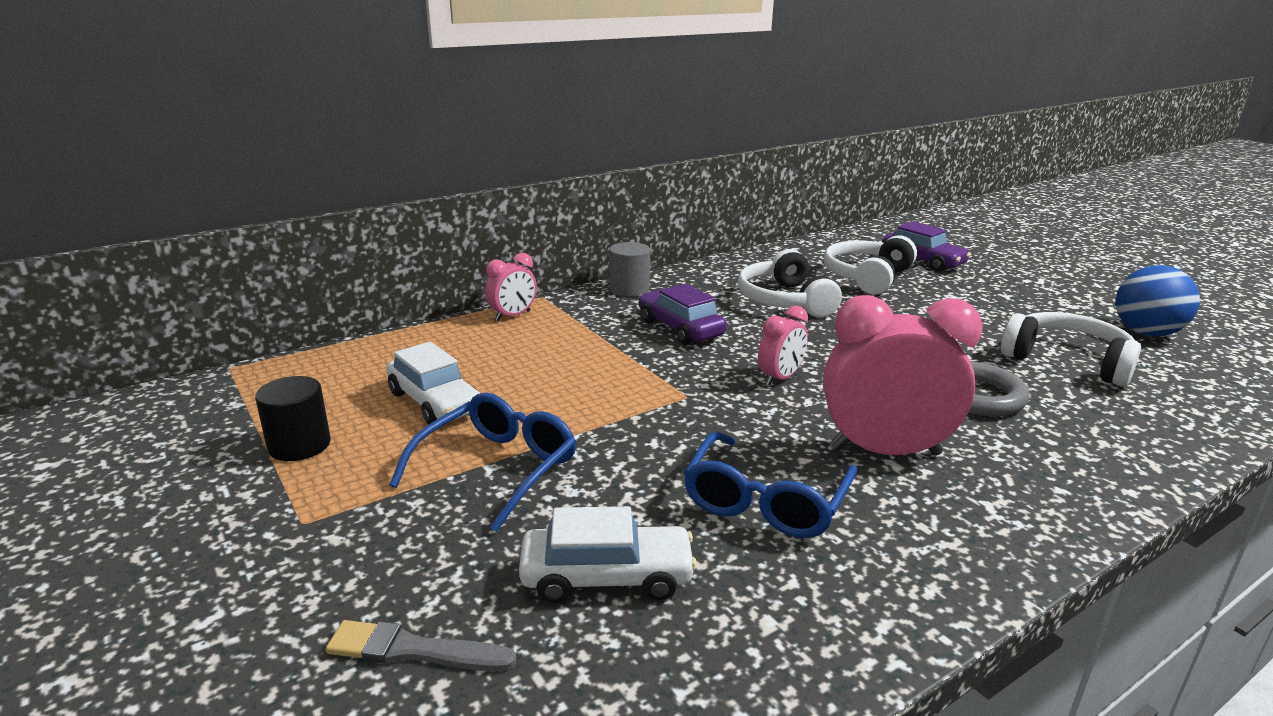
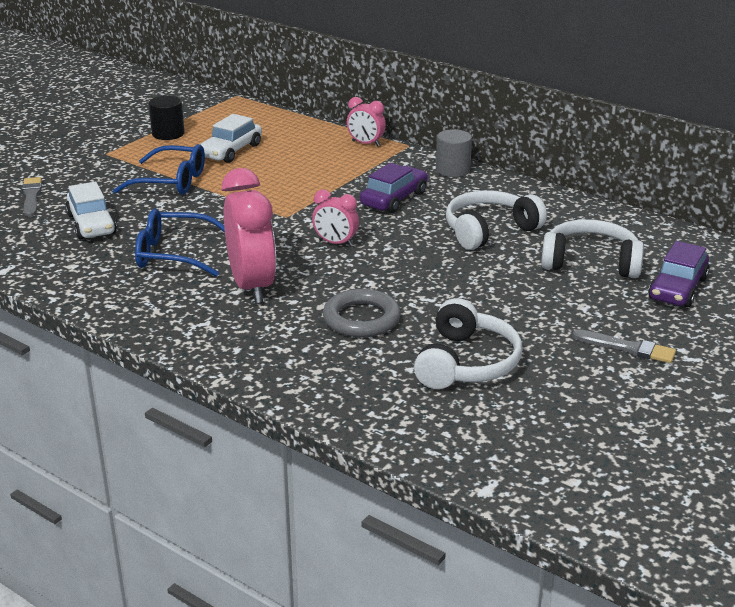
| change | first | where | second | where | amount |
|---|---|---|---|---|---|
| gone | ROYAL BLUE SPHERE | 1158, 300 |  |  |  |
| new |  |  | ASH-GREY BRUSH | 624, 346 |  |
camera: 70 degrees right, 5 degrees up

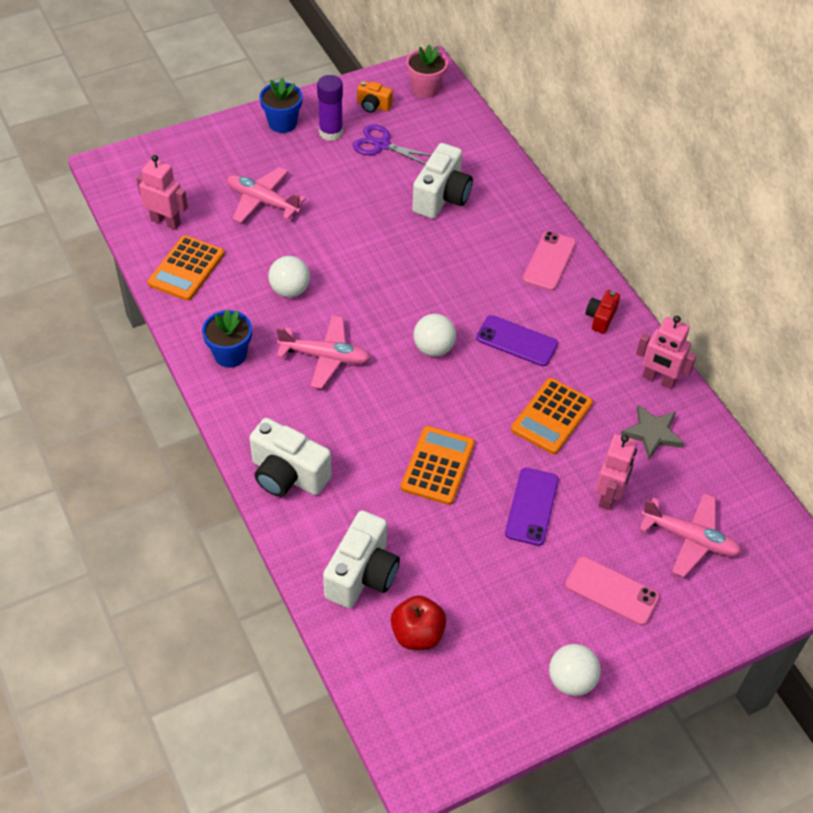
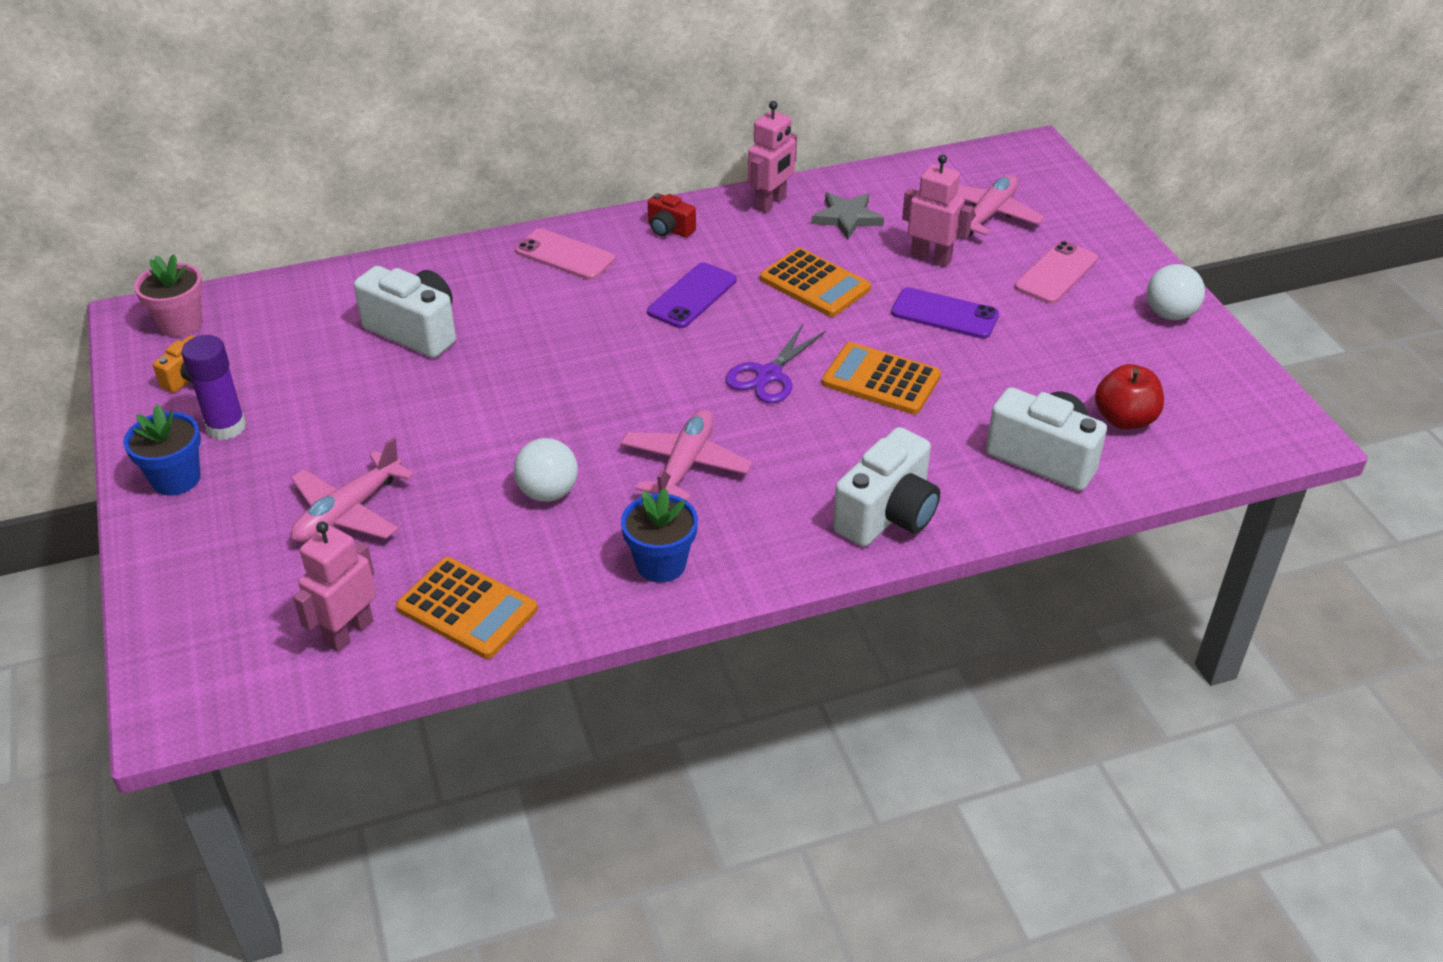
| change | first | where | second | where | amount |
|---|---|---|---|---|---|
| shifted | VIOLET PAIR OF SCISSORS | 392, 144 |  | 775, 363 |  |
| gone | WHITE SPHERE | 434, 335 |  |  |  |
camera: 80 degrees left, 10 degrees down

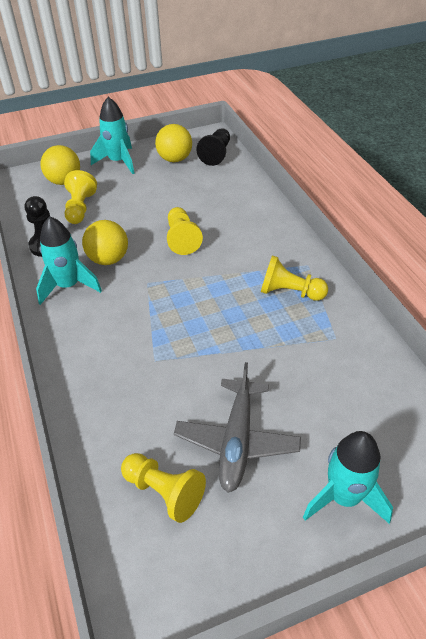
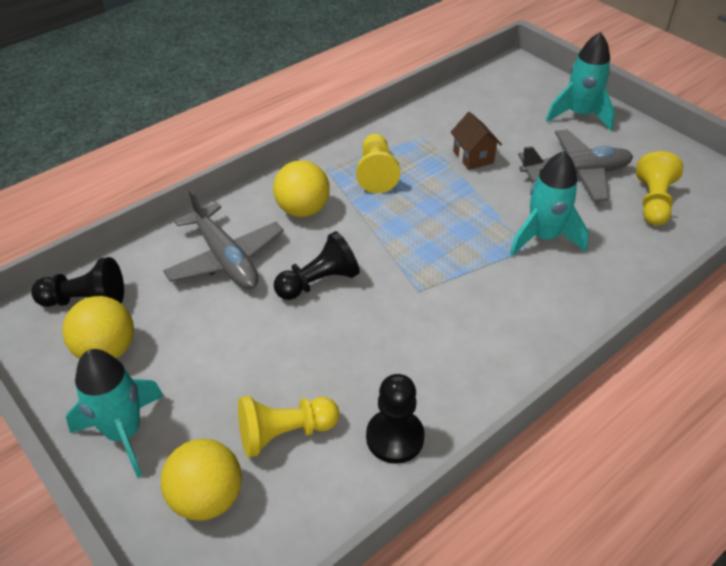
| change | first | where | second | where | amount |
|---|---|---|---|---|---|
| repainted | GOLDEN GAME PAWN | 185, 231 | BLACK GAME PAWN | 317, 265 |  |
| shifted | AQUA ROCKET | 69, 260 |  | 549, 203 |  |
| shifted | GOLDEN SPHERE | 105, 242 |  | 301, 188 |  |
| new |  |  | DARK BROWN TOY HOUSE | 476, 141 |  |
| new |  |  | ASH-GREY TOY PLANE | 223, 239 |  |
camera: 110 degrees left, 0 degrees up

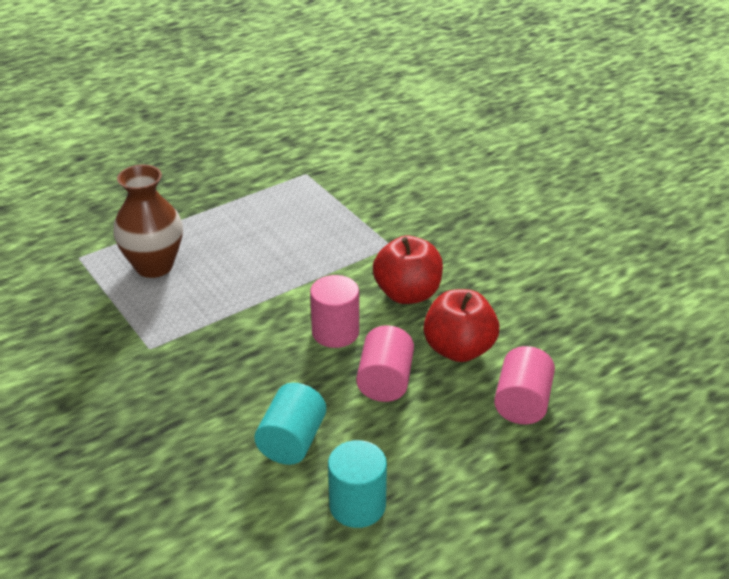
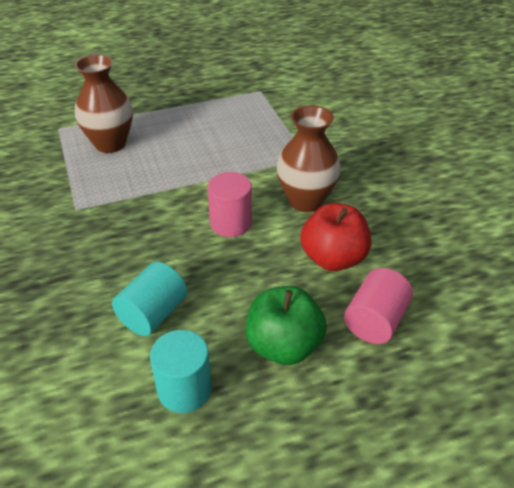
| change | first | where | second | where | amount |
|---|---|---|---|---|---|
| swapped | CRIMSON APPLE FRUIT | 408, 270 | DARK BROWN FLOWER VASE | 309, 158 |  |
| gone | ROSY CYLINDER | 385, 363 |  |  |  |
| new |  |  | GREEN APPLE FRUIT | 286, 325 |  |
camera: 15 degrees right, 5 degrees up

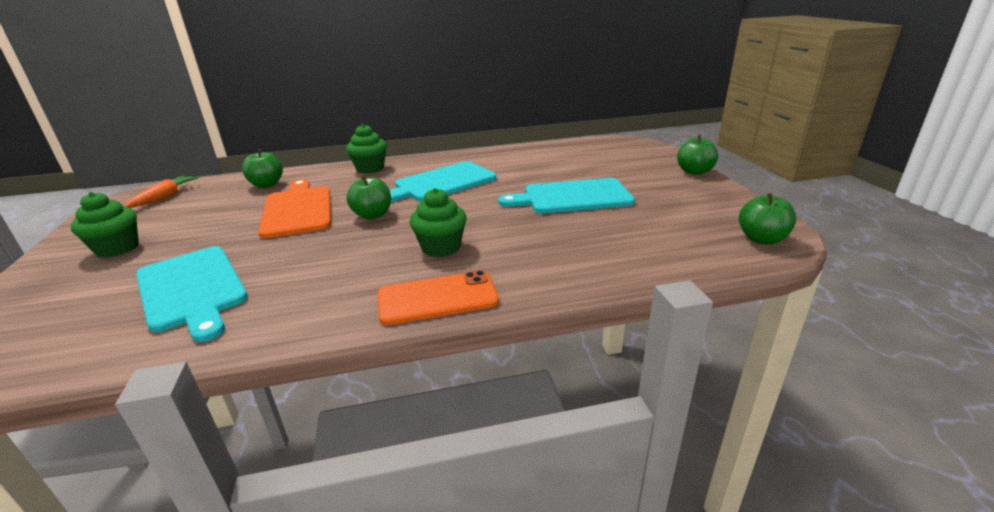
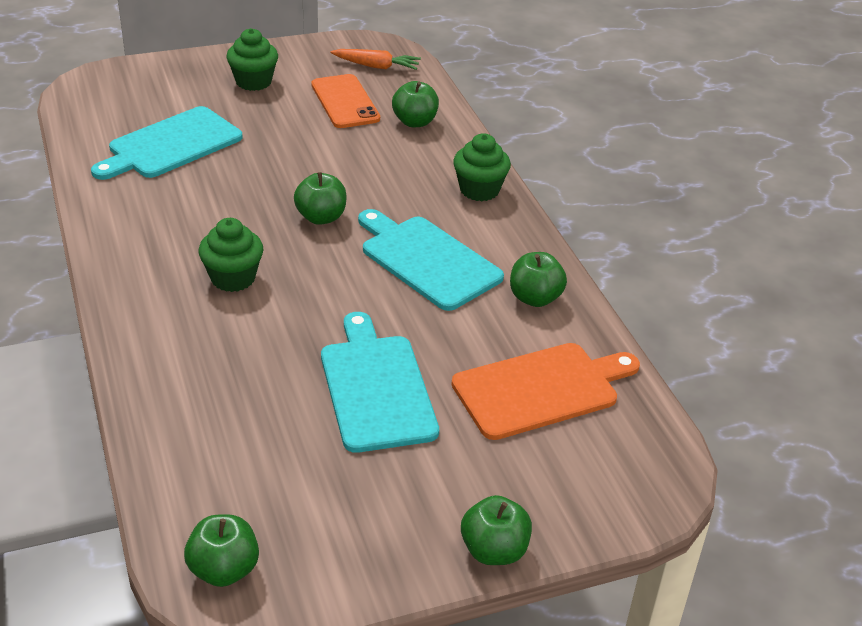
| change | first | where | second | where | amount |
|---|---|---|---|---|---|
| shifted | BRIGHT ORANGE CUTTING BOARD | 294, 209 |  | 545, 391 |  |
| shifted | BRIGHT ORANGE MOBILE PHONE | 438, 297 |  | 345, 101 |  |
| new |  |  | GREEN APPLE FRUIT | 538, 279 |  |
camera: 80 degrees right, 10 degrees up

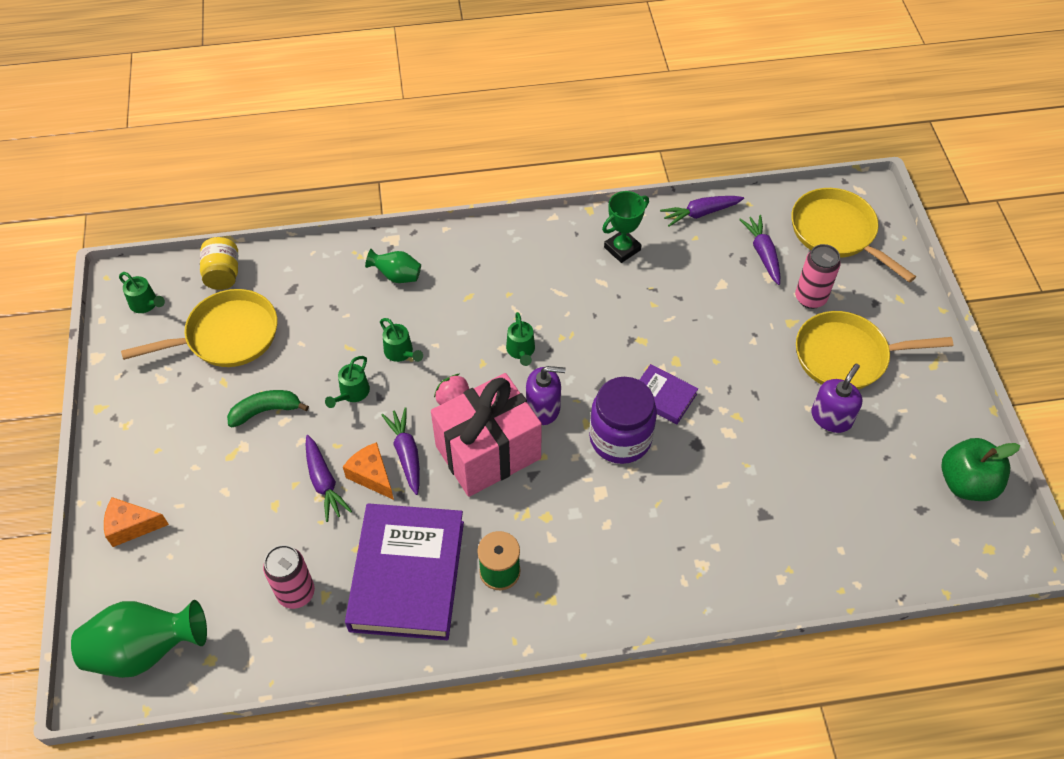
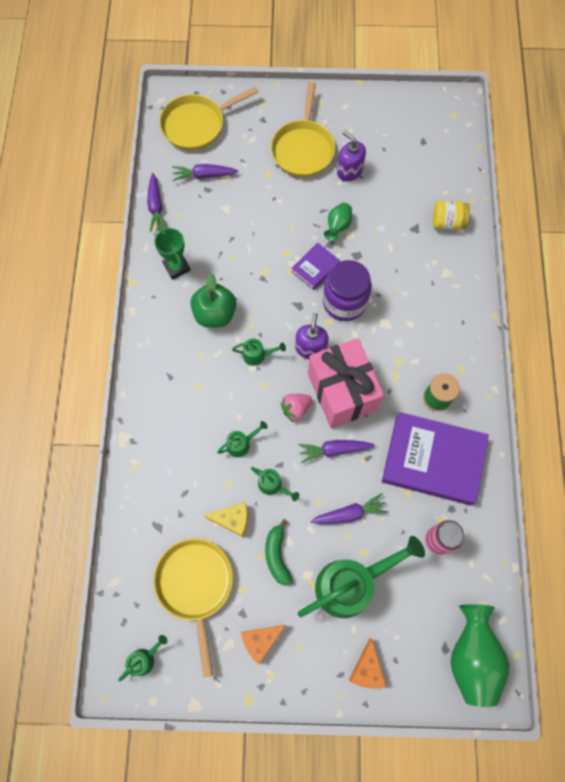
| change | first | where | second | where | amount |
|---|---|---|---|---|---|
| shifted | GOLDEN PRESERVE JAR | 219, 263 |  | 451, 215 |  |
| gone | ROSY SODA CAN | 818, 276 |  |  |  |
| shifted | GREEN FLOWER VASE | 393, 266 |  | 338, 222 |  |
| shifted | GREEN APPLE FRUIT | 980, 469 |  | 213, 300 |  |
| shifted | BRIGHT ORANGE PIECE OF CHEESE | 368, 471 |  | 263, 644 |  |
| new |  |  | GOLDEN PIECE OF CHEESE | 226, 519 |  |
| new |  |  | GREEN WATERING CAN | 361, 577 |  |
camera: 80 degrees left, 15 degrees up

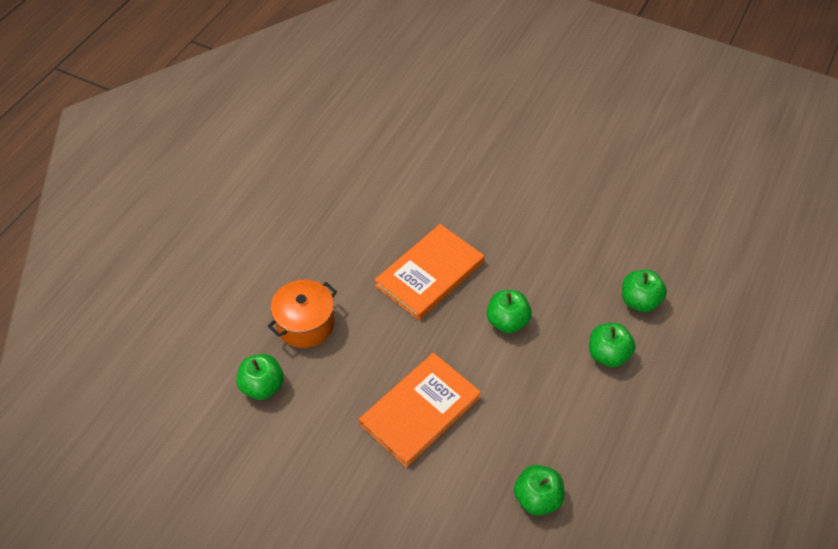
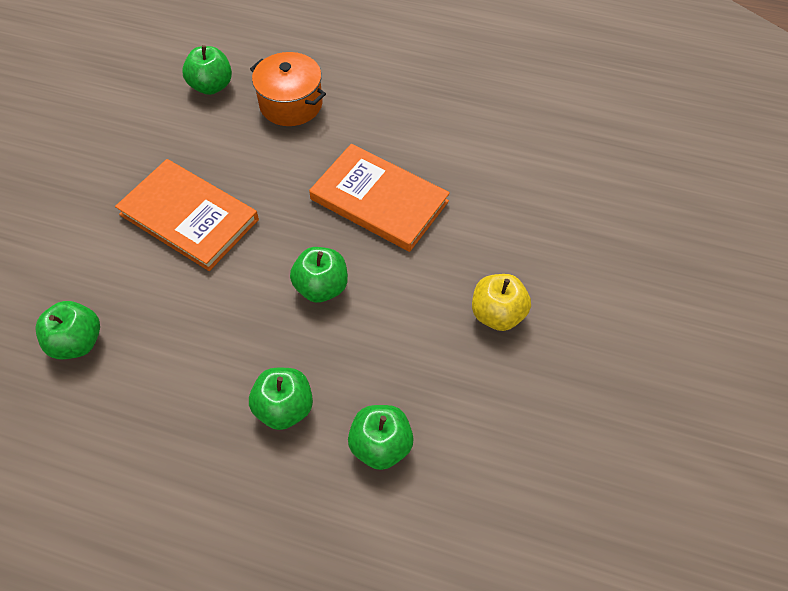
| change | first | where | second | where | amount |
|---|---|---|---|---|---|
| new |  |  | GOLDEN APPLE FRUIT | 501, 302 |  |
camera: 80 degrees right, 5 degrees up

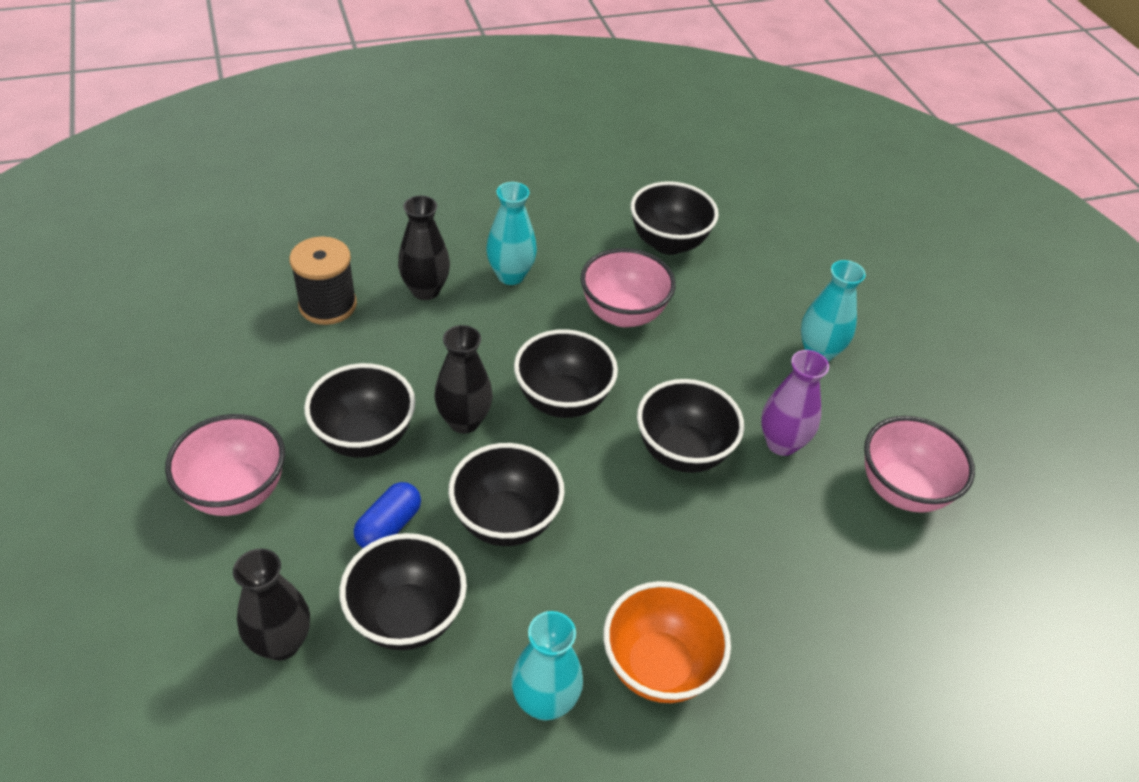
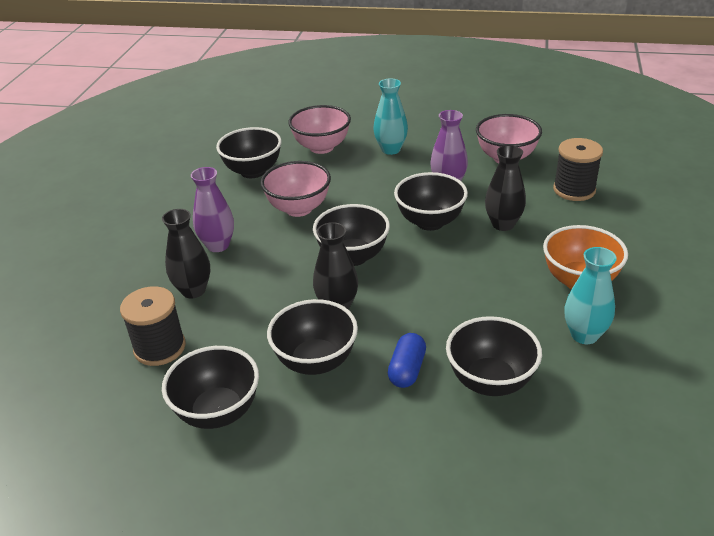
| change | first | where | second | where | amount |
|---|---|---|---|---|---|
| repainted | AQUA FLOWER VASE | 511, 233 | VIOLET FLOWER VASE | 212, 209 |  |
| shifted | ROSY DEEP DISH | 225, 465 |  | 319, 129 |  |
| shifted | BLACK DEEP DISH | 506, 494 |  | 210, 387 |  |
| rotated | ROYAL BLUE CAPSULE | 387, 515 |  | 407, 360 | 45 degrees clockwise |
| shifted | BLACK FLOWER VASE | 271, 605 |  | 505, 188 |  |
| new |  |  | BLACK SPOOL | 578, 169 |  |
camera: 55 degrees left, 10 degrees down

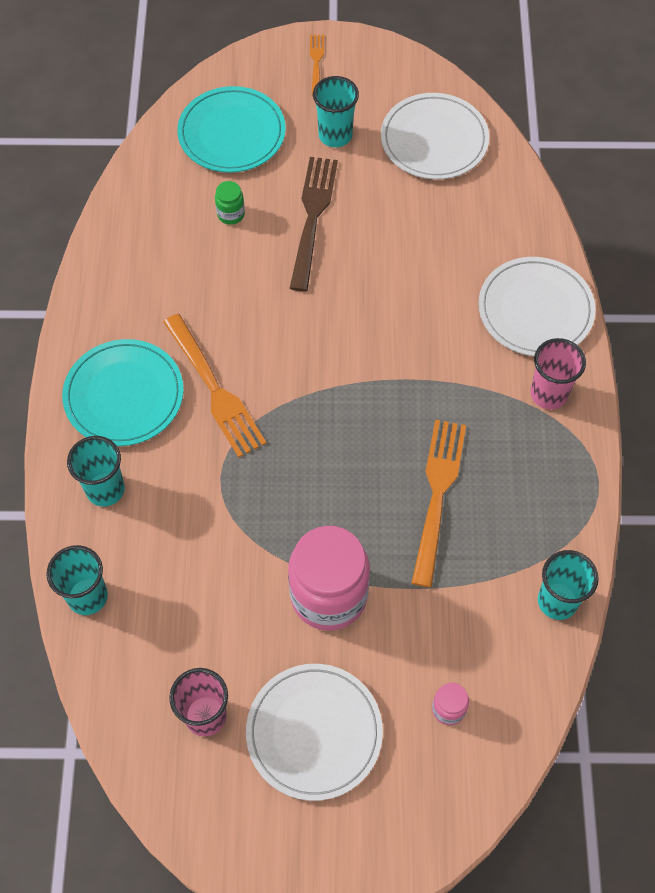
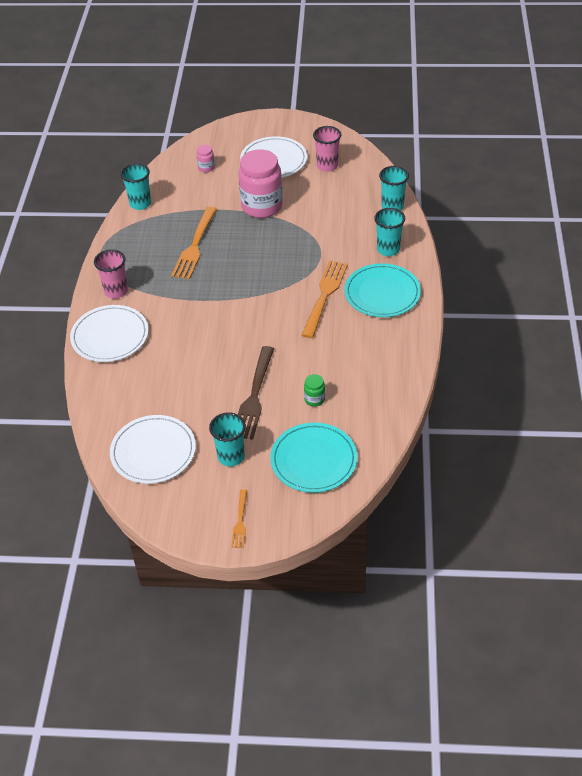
| change | first | where | second | where | amount |
|---|---|---|---|---|---|
| rotated | BRIGHT ORANGE DINNER FORK | 214, 385 |  | 325, 299 | 45 degrees clockwise |
camera: 175 degrees left, 15 degrees down

